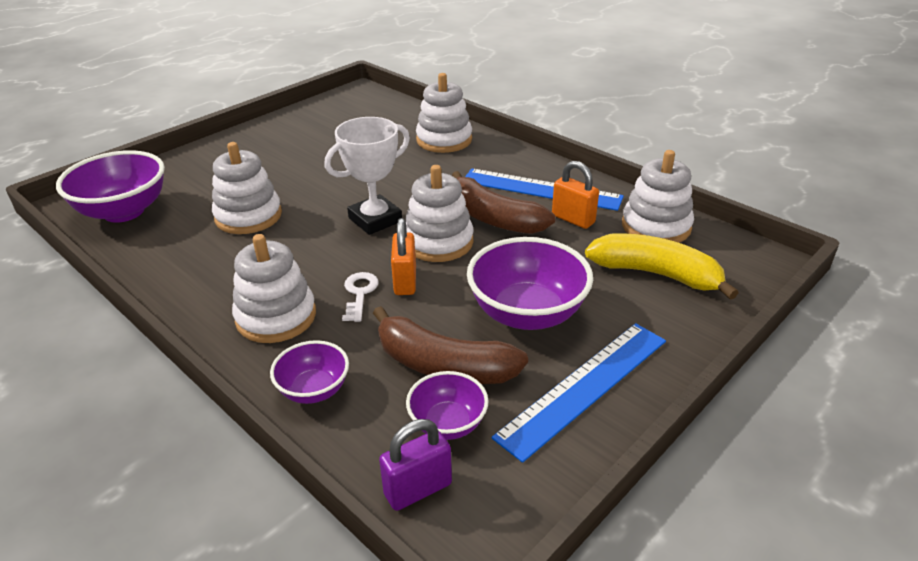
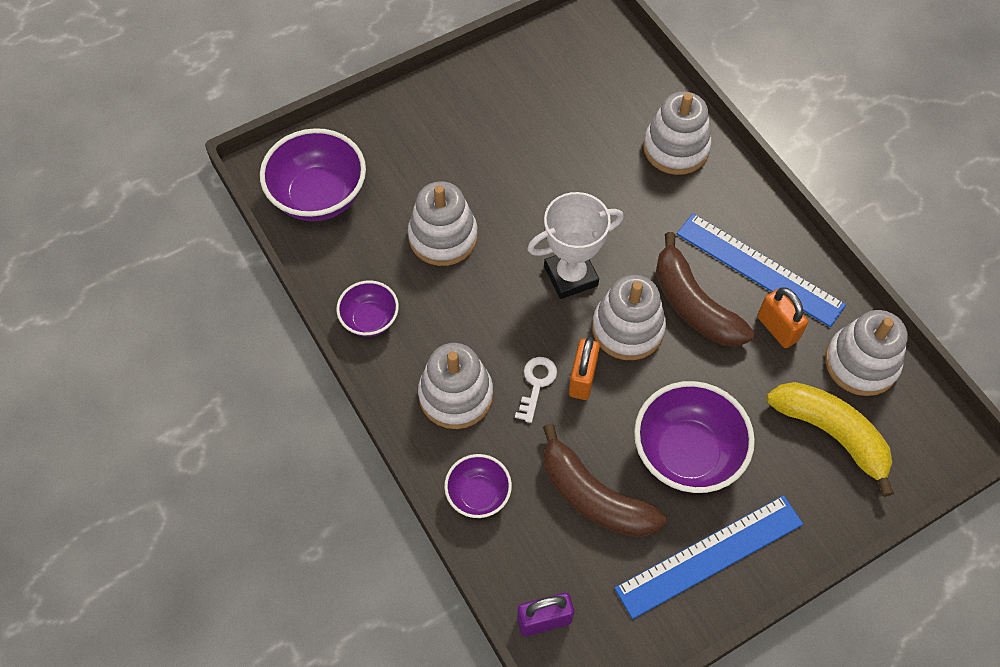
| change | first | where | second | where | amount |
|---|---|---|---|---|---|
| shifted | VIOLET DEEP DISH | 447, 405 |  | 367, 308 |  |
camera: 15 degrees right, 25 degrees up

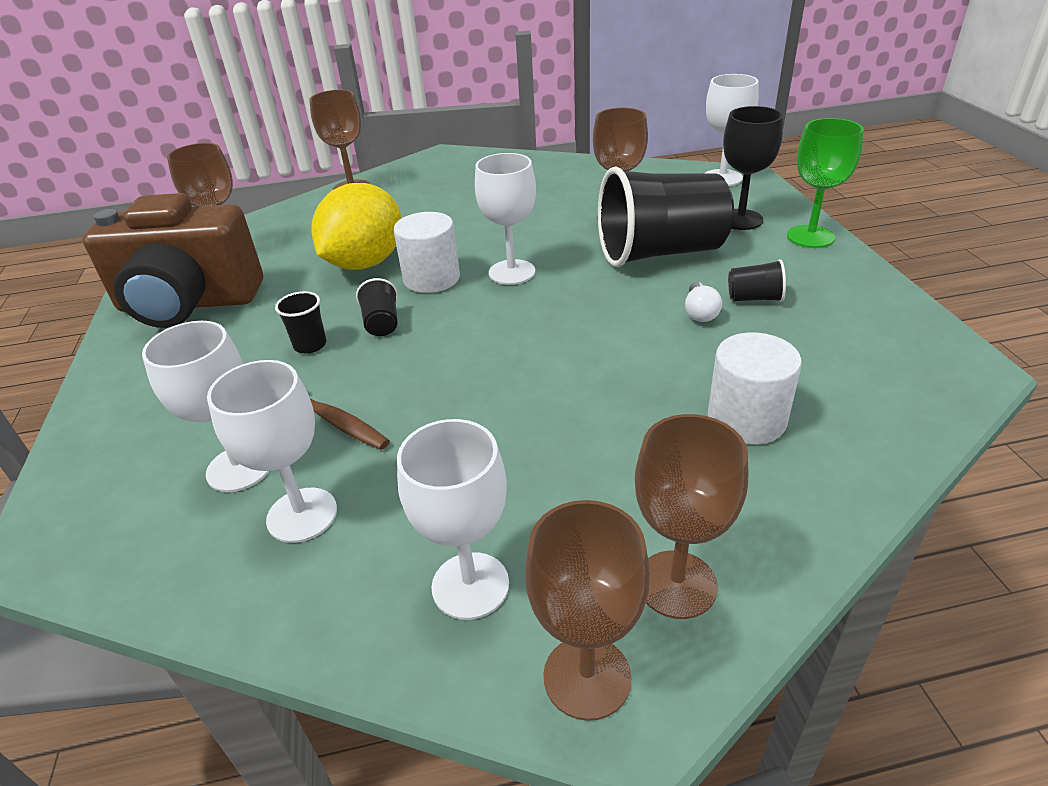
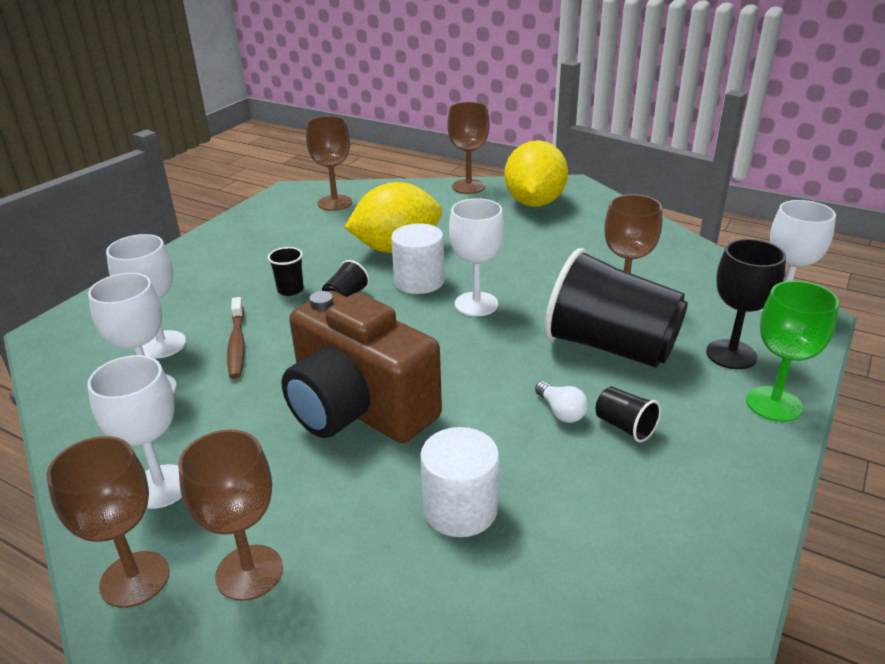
| change | first | where | second | where | amount |
|---|---|---|---|---|---|
| shifted | DARK BROWN CAMERA | 172, 260 |  | 361, 367 |  |
| rotated | WHITE LIGHT BULB | 703, 302 |  | 561, 402 | 75 degrees counterclockwise |
| new |  |  | GOLDEN CITRUS FRUIT | 536, 173 |  |
camera: 40 degrees right, 5 degrees down

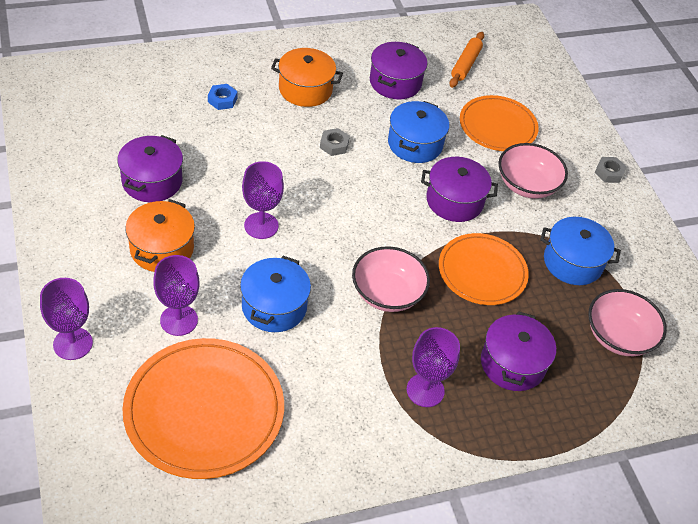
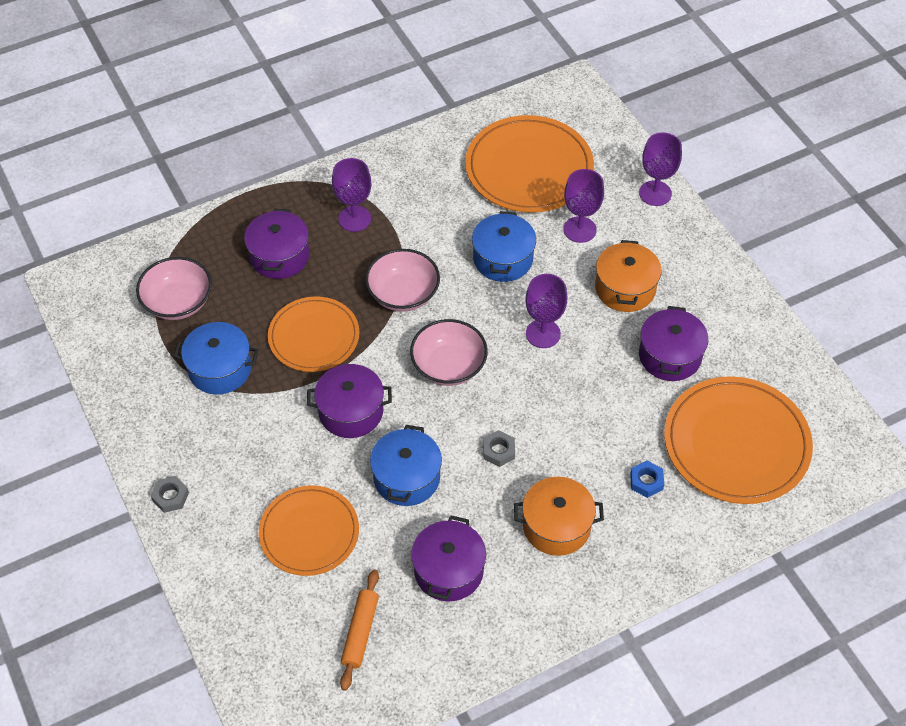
| change | first | where | second | where | amount |
|---|---|---|---|---|---|
| shifted | ROSY DEEP DISH | 533, 171 |  | 449, 352 |  |
| new |  |  | BRIGHT ORANGE DINNER PLATE | 738, 440 |  |
camera: 175 degrees right, 5 degrees up

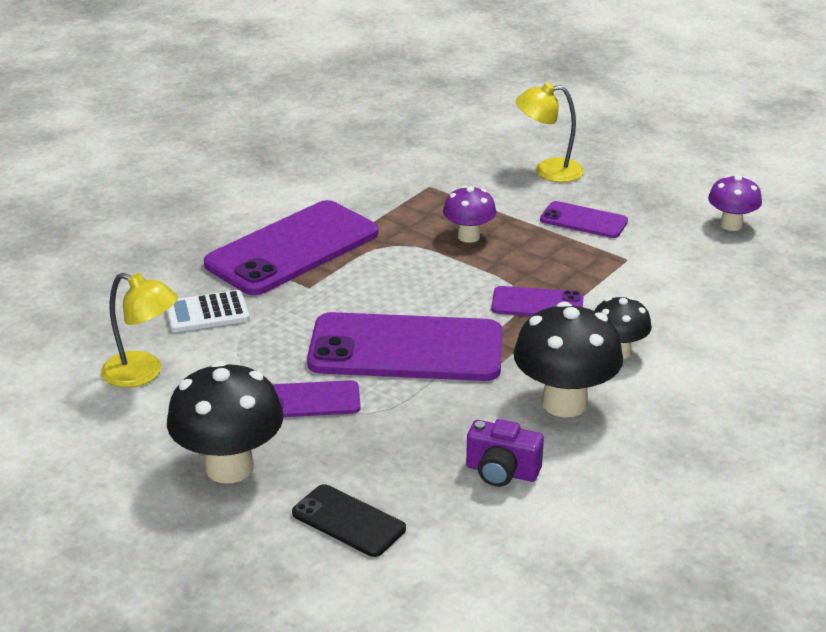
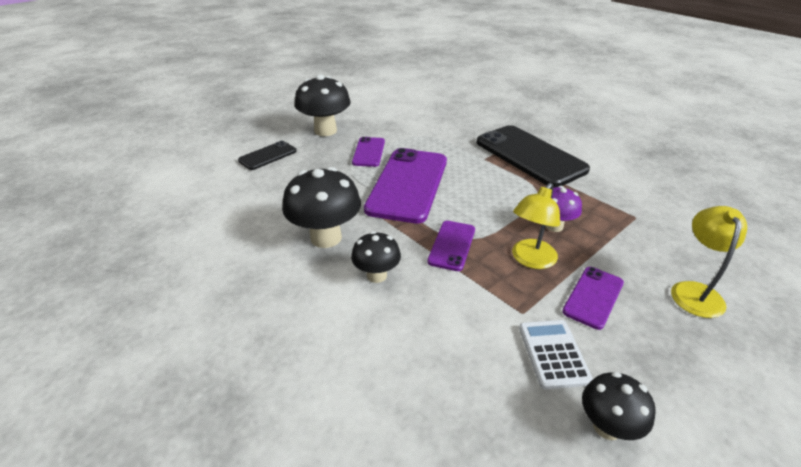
| change | first | where | second | where | amount |
|---|---|---|---|---|---|
| repainted | VIOLET FUNGUS | 735, 203 | BLACK FUNGUS | 619, 406 |  |
| repainted | VIOLET MOBILE PHONE | 291, 247 | BLACK MOBILE PHONE | 533, 156 |  |
| shifted | GOLDEN READING LAMP | 139, 330 |  | 536, 226 |  |
| shifted | WHITE ADDING MACHINE | 208, 311 |  | 556, 354 |  |
| gone | VIOLET CAMERA | 505, 453 |  |  |  |
camera: 100 degrees right, 5 degrees up

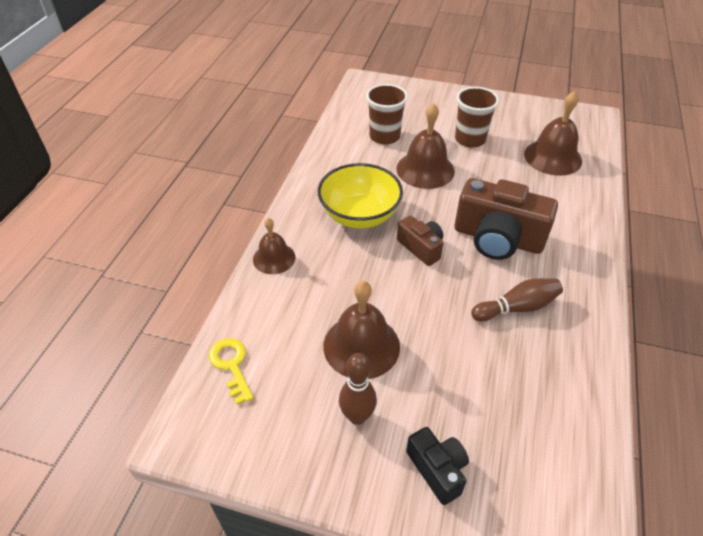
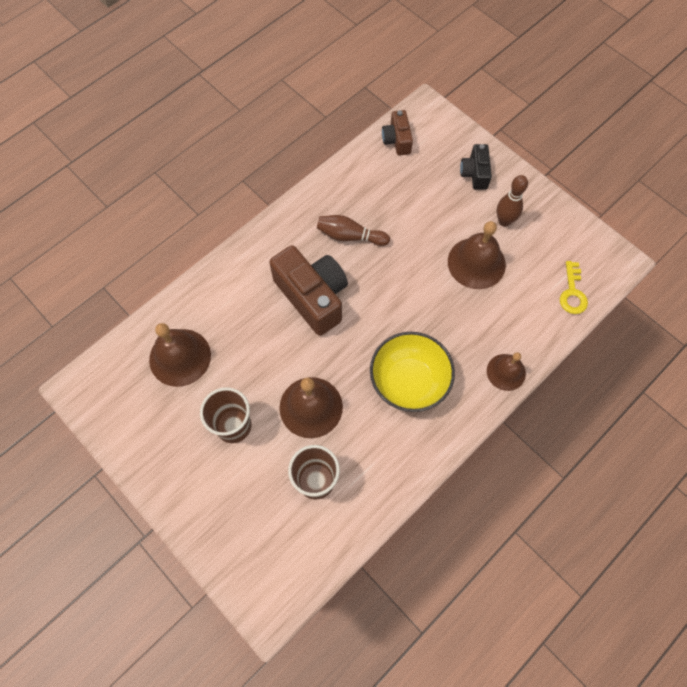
| change | first | where | second | where | amount |
|---|---|---|---|---|---|
| shifted | DARK BROWN CAMERA | 420, 240 |  | 397, 133 |  |
camera: 150 degrees left, 20 degrees up

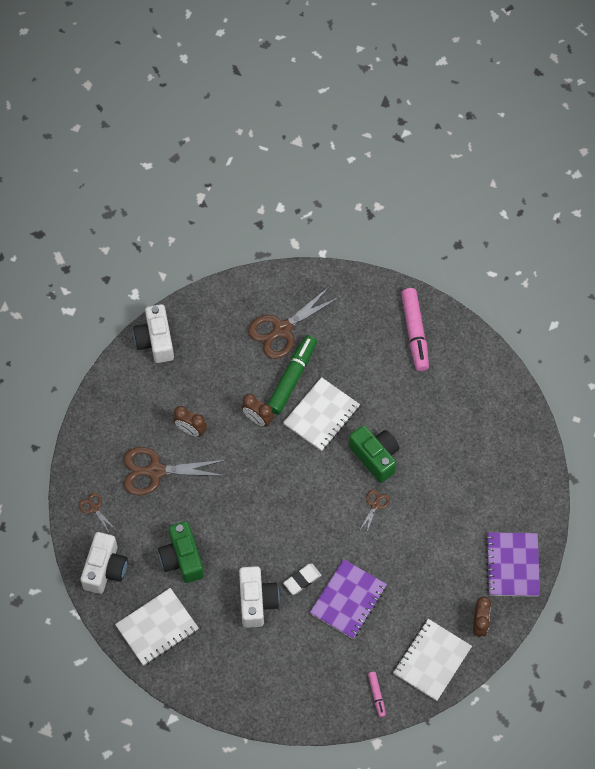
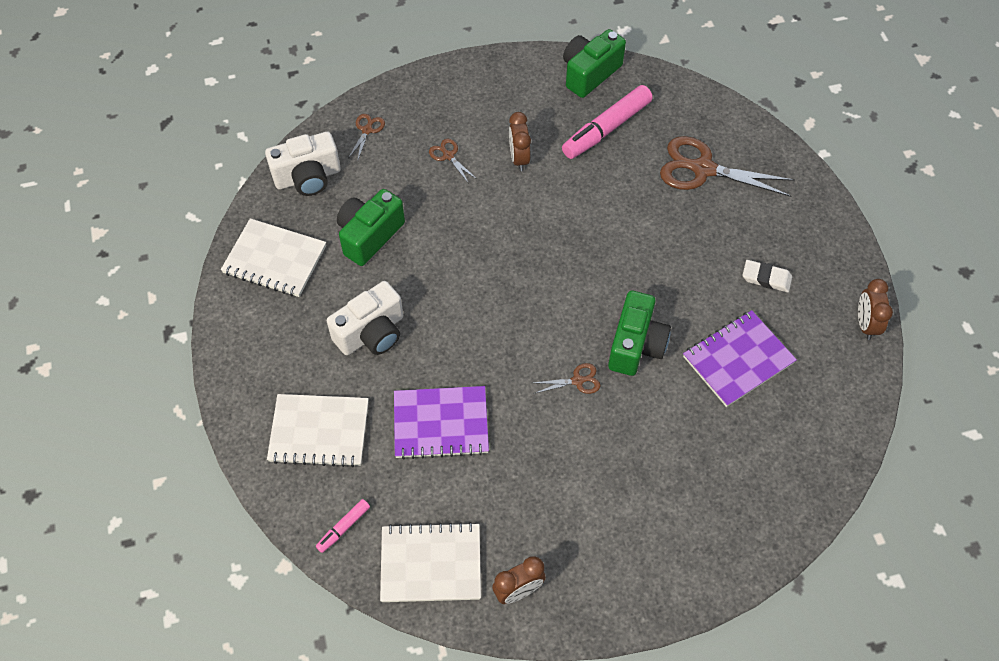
| change | first | where | second | where | amount |
|---|---|---|---|---|---|
| shifted | ROSY MARKER | 415, 329 |  | 607, 122 |  |
| repainted | WHITE CAMERA | 153, 333 | GREEN CAMERA | 594, 63 |  |
| gone | GREEN MARKER | 292, 374 |  |  |  |
| shifted | WHITE NOTEPAD | 321, 414 |  | 318, 430 |  |
| shifted | DARK BROWN ALARM CLOCK | 257, 410 |  | 875, 309 |  |
| scaled | DARK BROWN PAIR OF SCISSORS | 175, 471 |  | 453, 160 | x0.46 |
| shifted | VIOLET NOTEPAD | 513, 564 |  | 740, 358 |  |
| shifted | WHITE ERASER | 302, 579 |  | 767, 276 |  |
camera: 55 degrees right, 5 degrees down

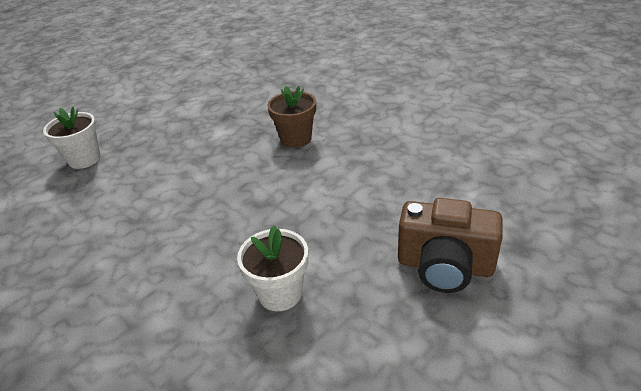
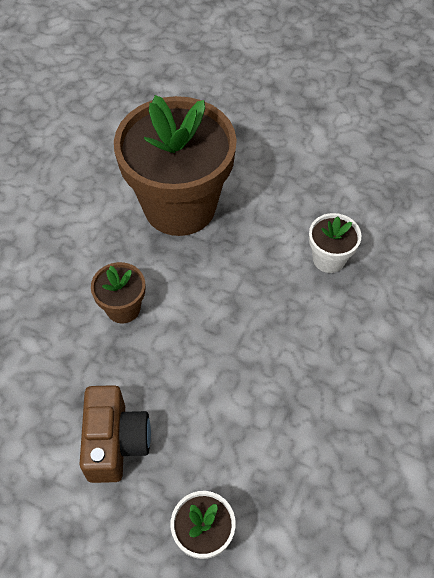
| change | first | where | second | where | amount |
|---|---|---|---|---|---|
| shifted | DARK BROWN CAMERA | 450, 245 |  | 115, 434 |  |
| new |  |  | DARK BROWN POTTED PLANT | 175, 165 |  |
camera: 110 degrees left, 20 degrees up

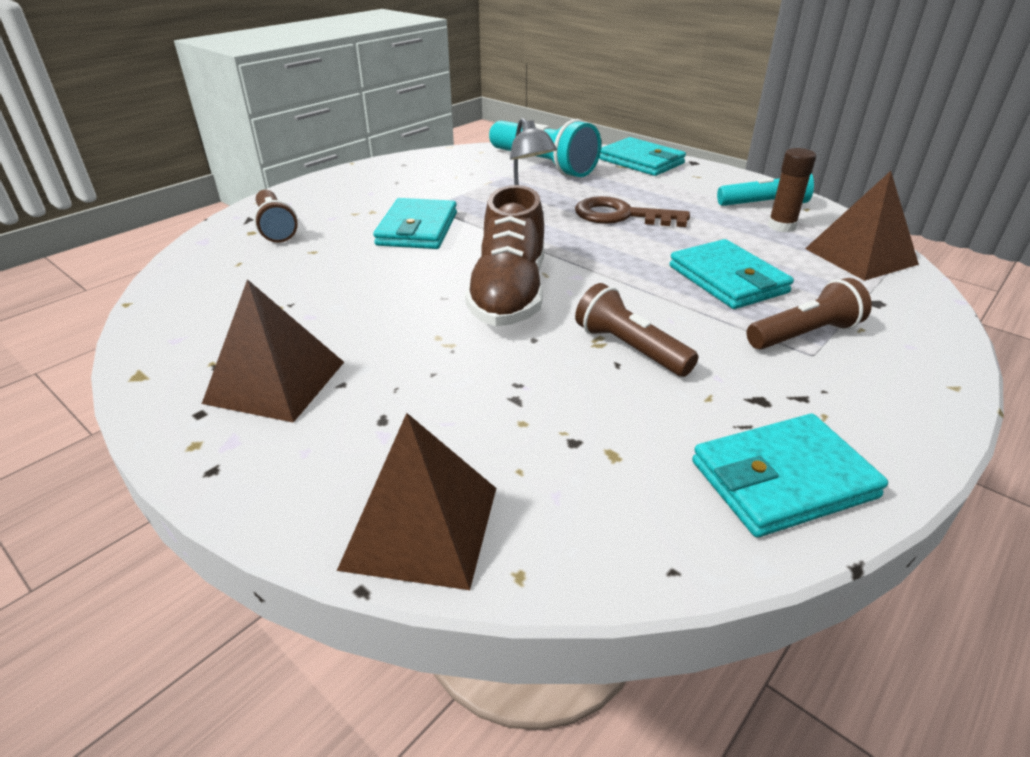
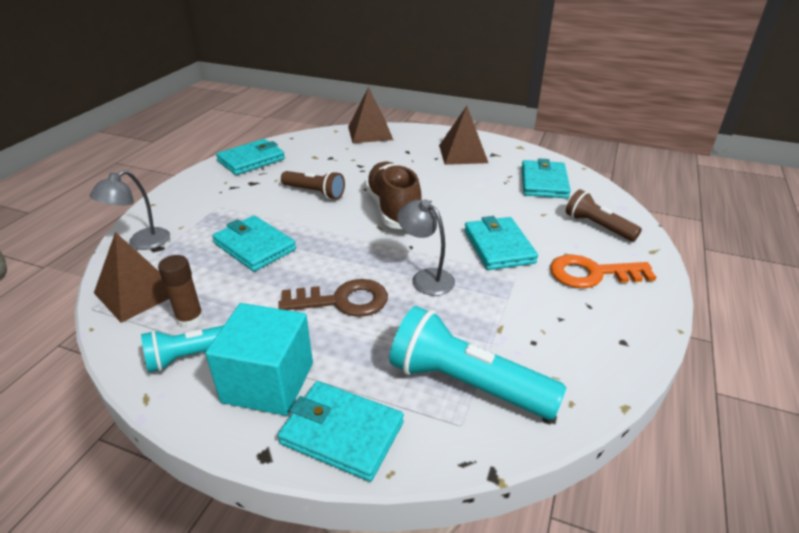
| change | first | where | second | where | amount |
|---|---|---|---|---|---|
| gone | DARK BROWN POCKET TORCH | 809, 313 |  |  |  |
| new |  |  | AQUA BILLFOLD | 546, 178 |  |
| new |  |  | ASH-GREY READING LAMP | 130, 210 |  |
| new |  |  | BRIGHT ORANGE KEY | 603, 271 |  |
| new |  |  | AQUA BLOCK | 259, 359 |  |
camera: 160 degrees right, 0 degrees up

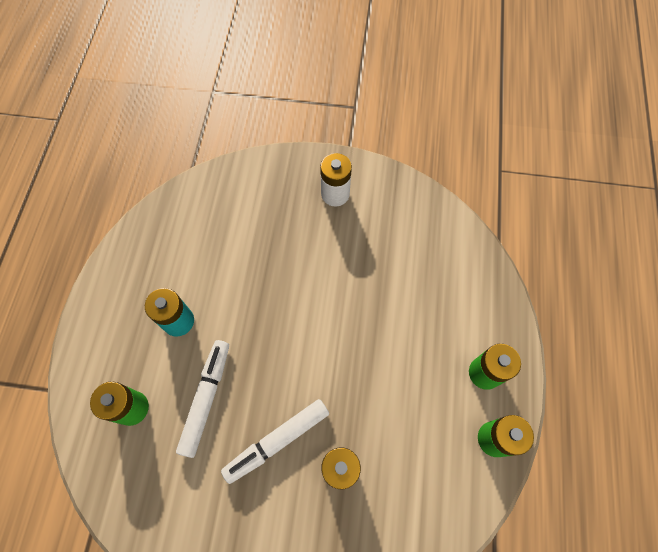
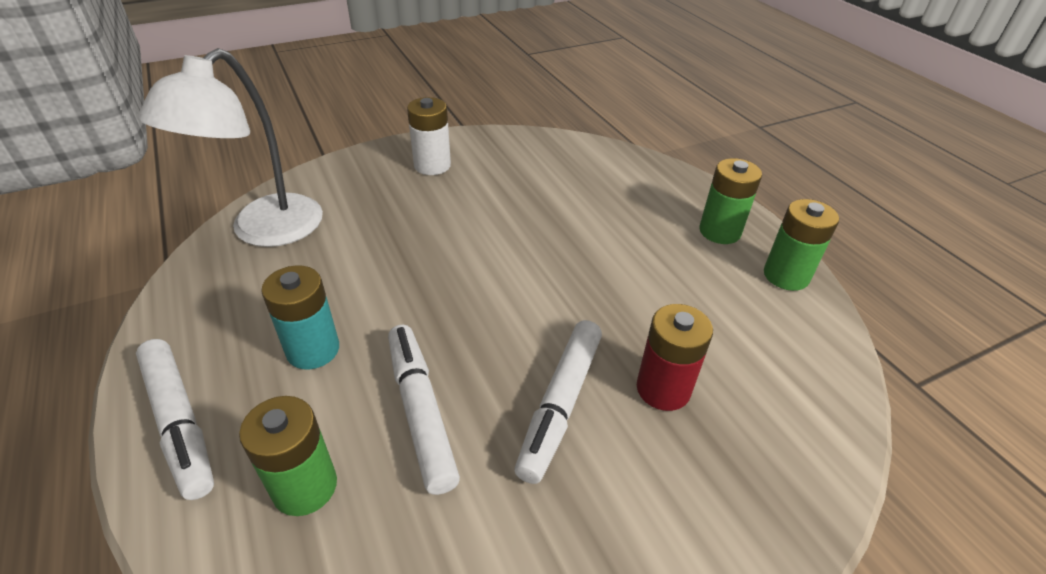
| change | first | where | second | where | amount |
|---|---|---|---|---|---|
| new |  |  | WHITE READING LAMP | 230, 147 |  |
| new |  |  | WHITE MARKER | 175, 419 |  |
camera: 35 degrees left, 25 degrees down

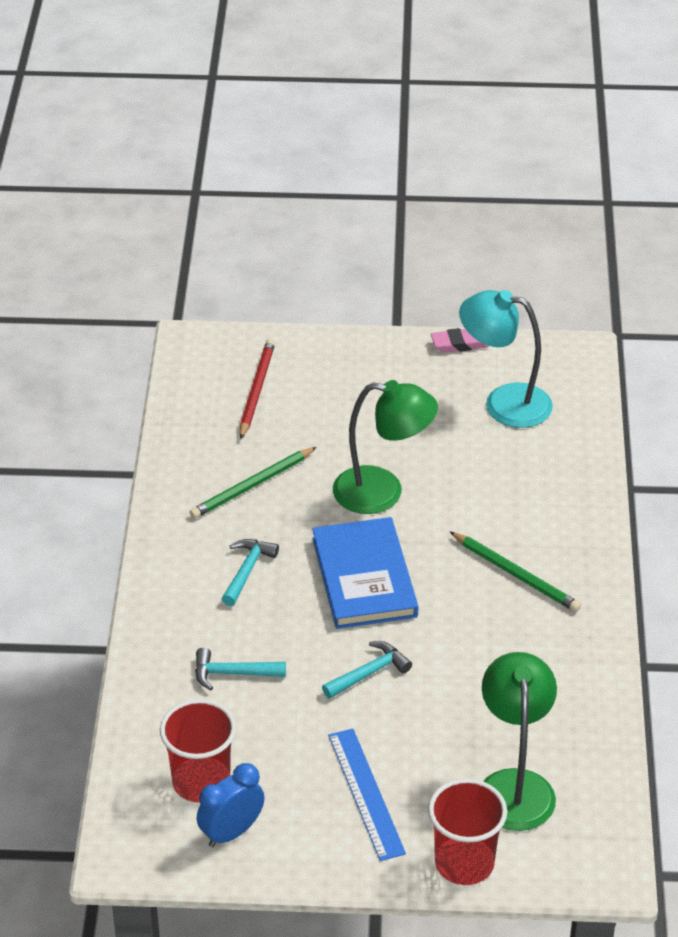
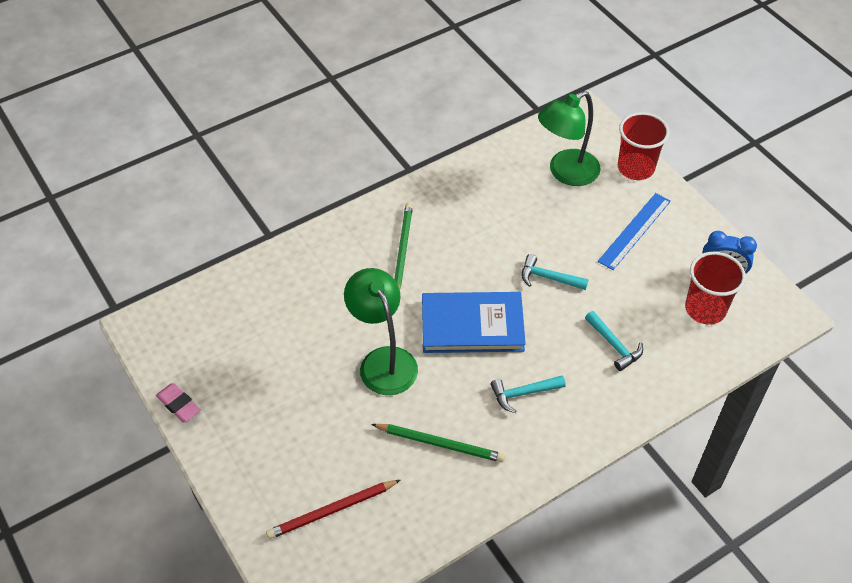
| change | first | where | second | where | amount |
|---|---|---|---|---|---|
| gone | AQUA READING LAMP | 506, 359 |  |  |  |
| rotated | ROYAL BLUE HARDBACK | 365, 573 |  | 474, 322 | 45 degrees clockwise |
camera: 125 degrees left, 10 degrees up

